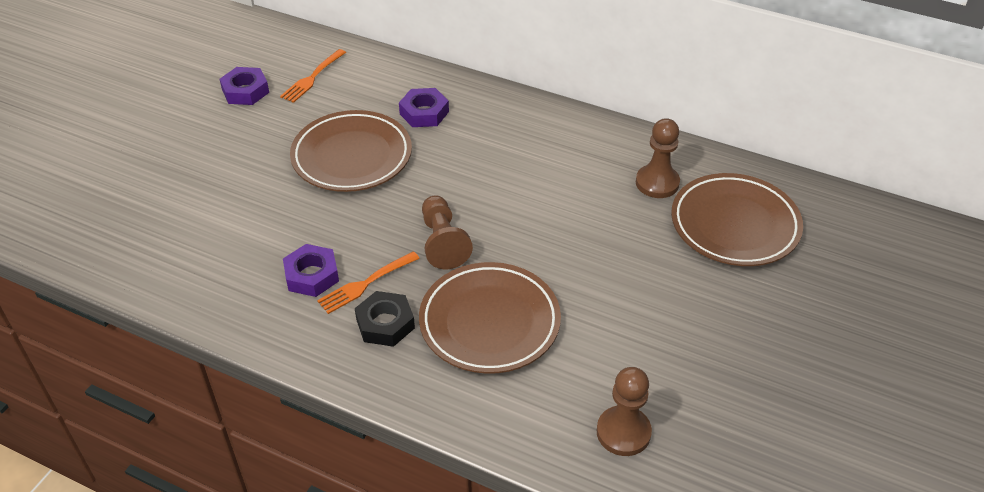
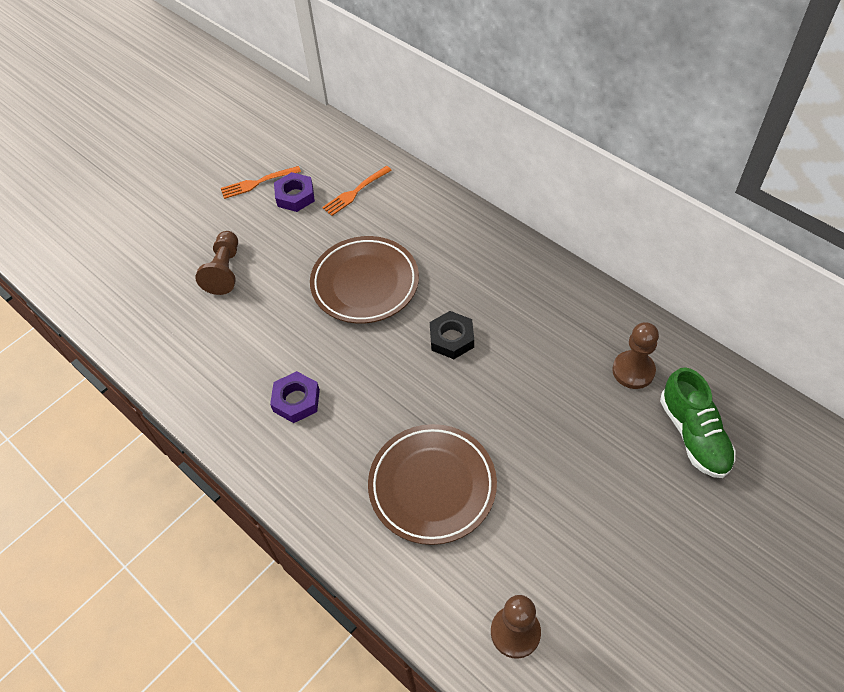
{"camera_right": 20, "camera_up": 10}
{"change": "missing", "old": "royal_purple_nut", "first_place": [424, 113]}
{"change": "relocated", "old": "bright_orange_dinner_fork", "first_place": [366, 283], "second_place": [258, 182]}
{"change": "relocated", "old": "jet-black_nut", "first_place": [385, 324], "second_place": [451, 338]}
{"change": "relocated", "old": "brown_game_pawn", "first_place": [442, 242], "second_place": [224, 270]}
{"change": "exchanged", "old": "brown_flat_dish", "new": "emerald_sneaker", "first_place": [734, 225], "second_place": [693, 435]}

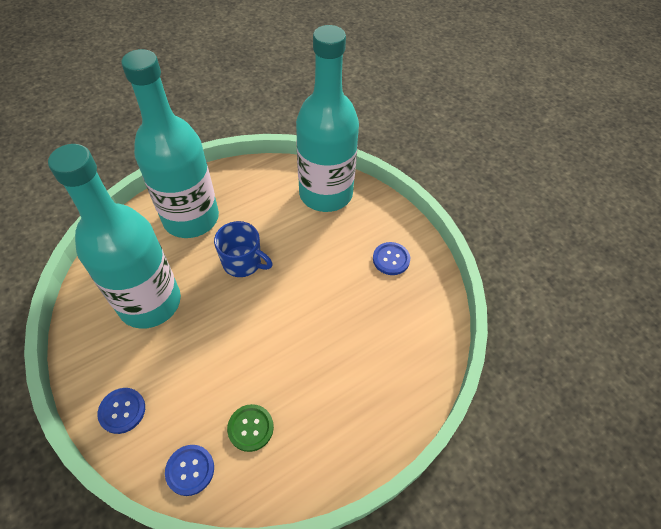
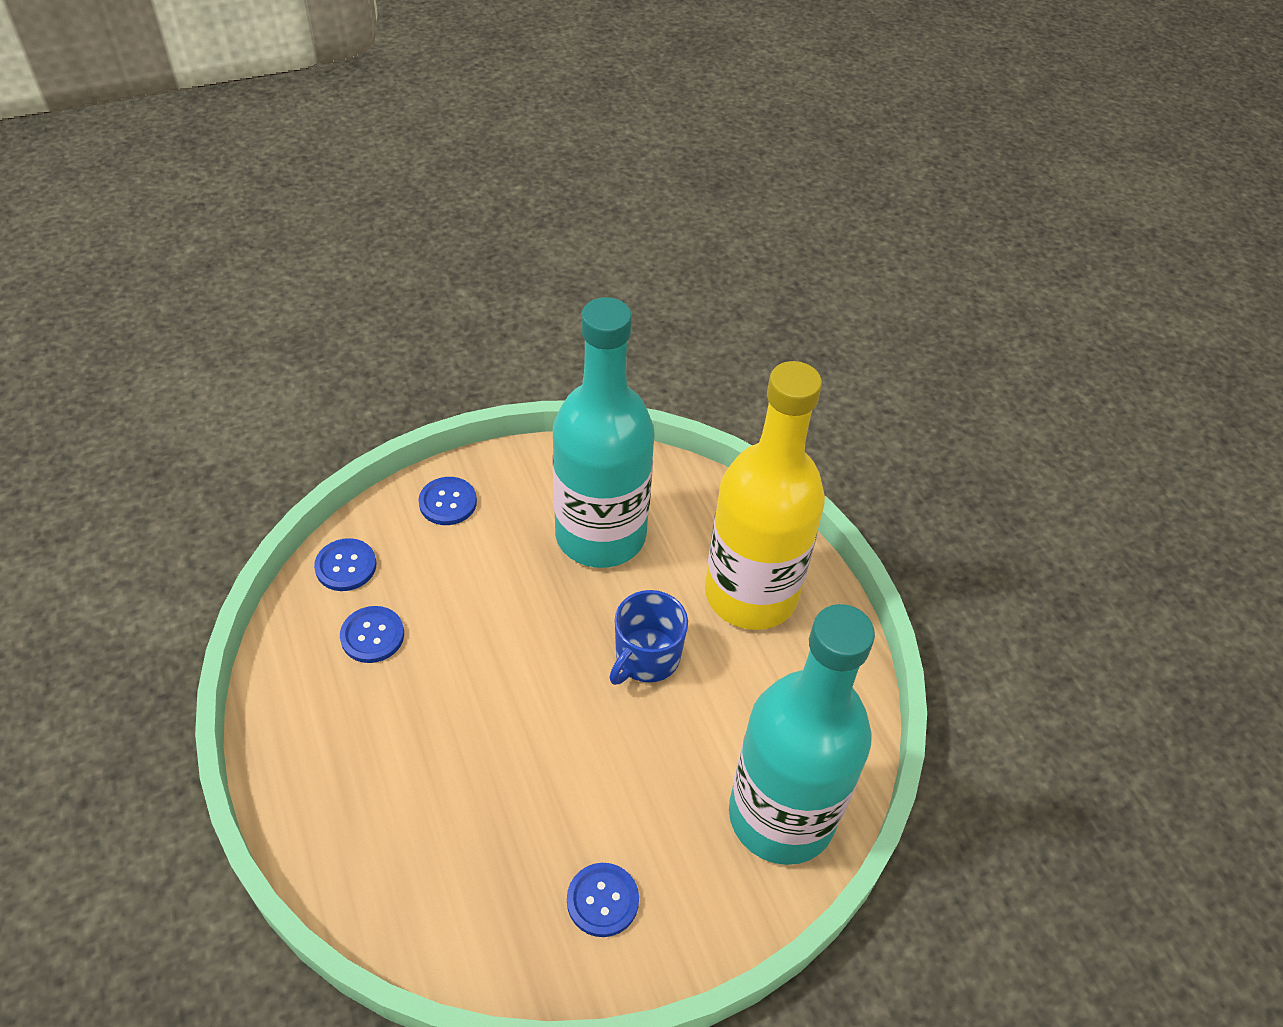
{"camera_right": 100, "camera_up": -5}
{"change": "colour", "old": "aqua_bottle", "new": "yellow_bottle", "first_place": [191, 218], "second_place": [751, 594]}
{"change": "colour", "old": "emerald_shirt_button", "new": "royal_blue_shirt_button", "first_place": [250, 428], "second_place": [372, 636]}

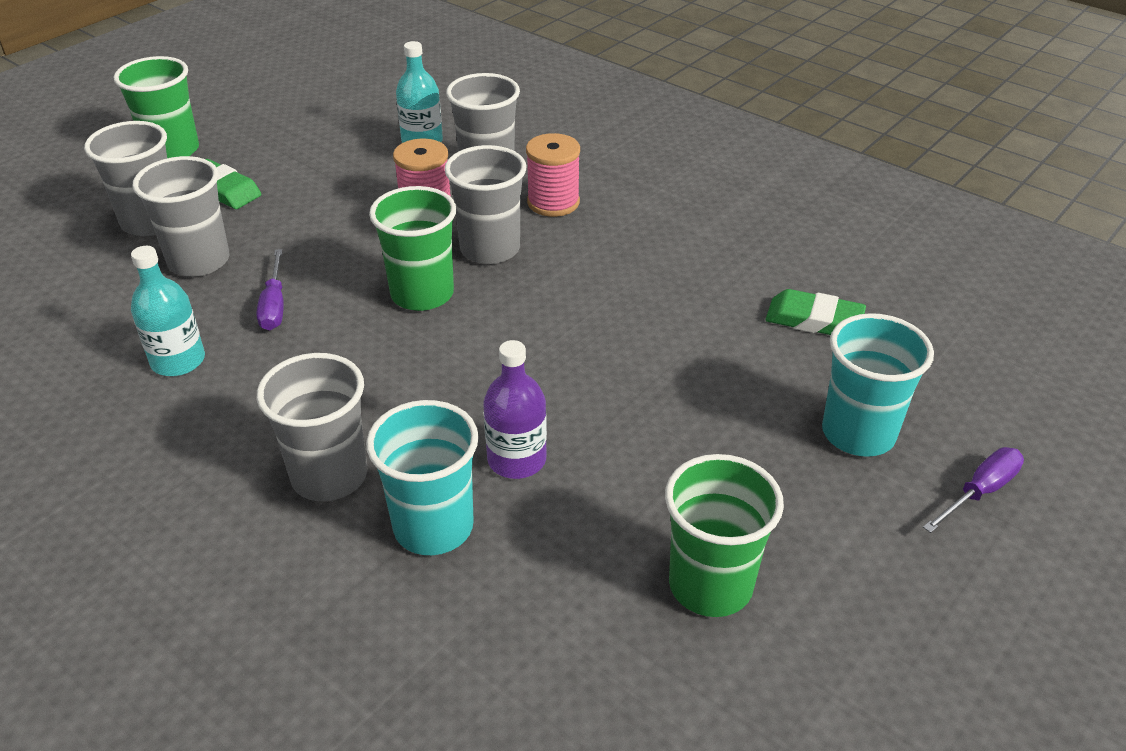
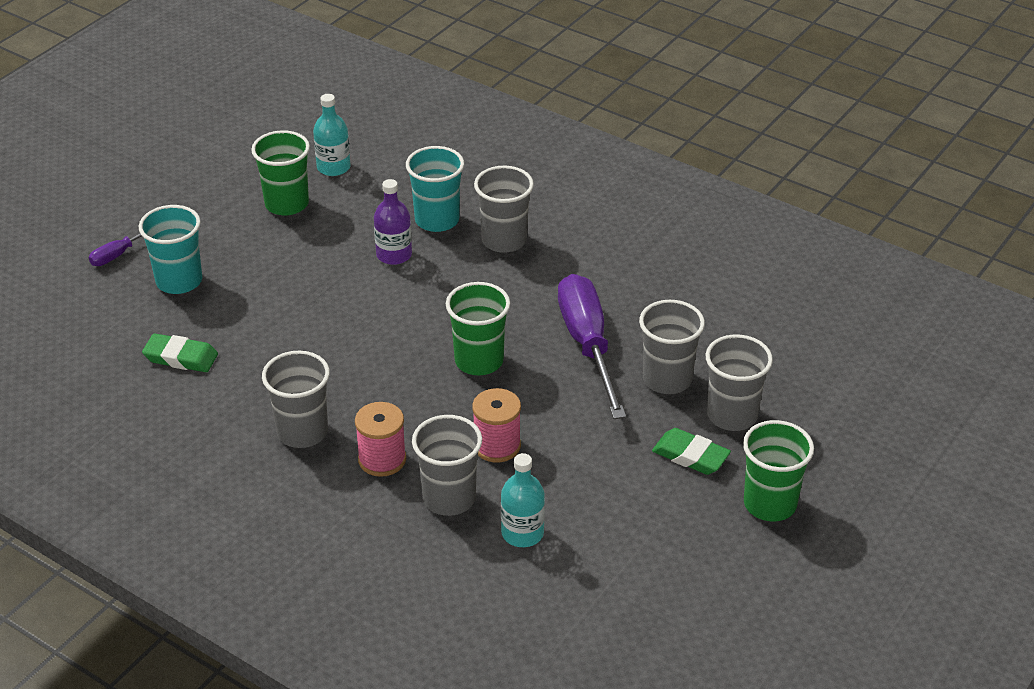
{"camera_right": 175, "camera_up": 0}
{"change": "relocated", "old": "aqua_bottle", "first_place": [178, 361], "second_place": [333, 167]}
{"change": "relocated", "old": "gray_cup", "first_place": [490, 249], "second_place": [302, 432]}
{"change": "size", "old": "royal_purple_hand_screwdriver", "first_place": [274, 305], "second_place": [588, 345], "factor": 2.14}

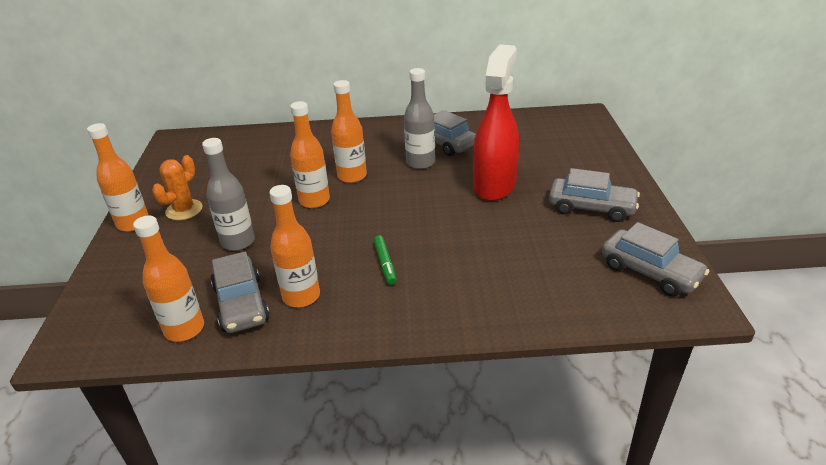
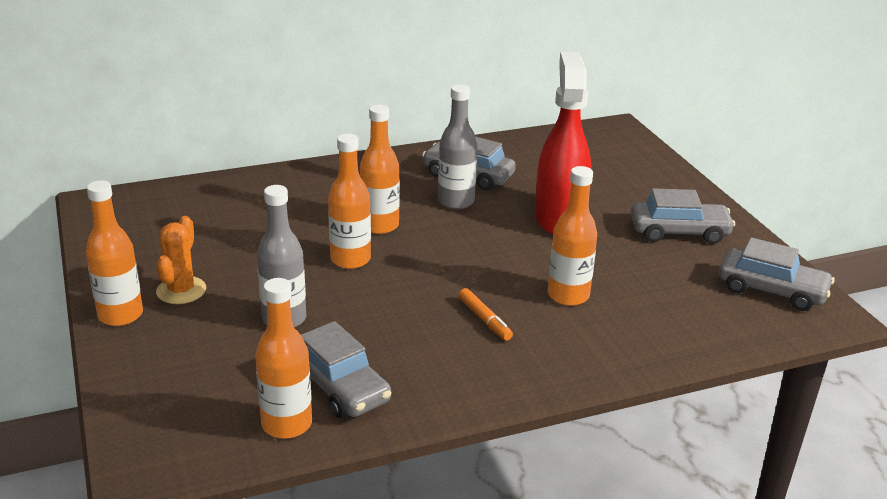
{"camera_right": -20, "camera_up": -5}
{"change": "relocated", "old": "bright_orange_bottle", "first_place": [301, 296], "second_place": [568, 296]}
{"change": "colour", "old": "emerald_marker", "new": "bright_orange_marker", "first_place": [385, 264], "second_place": [484, 320]}

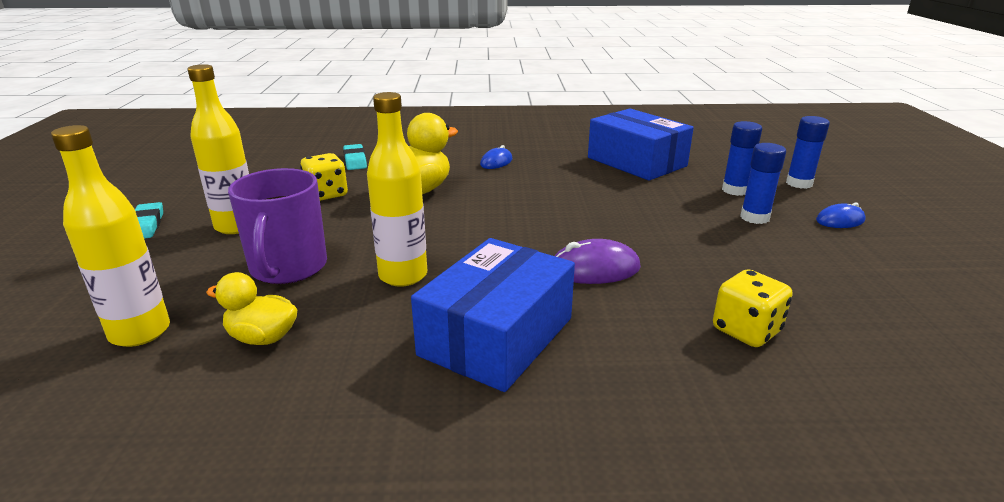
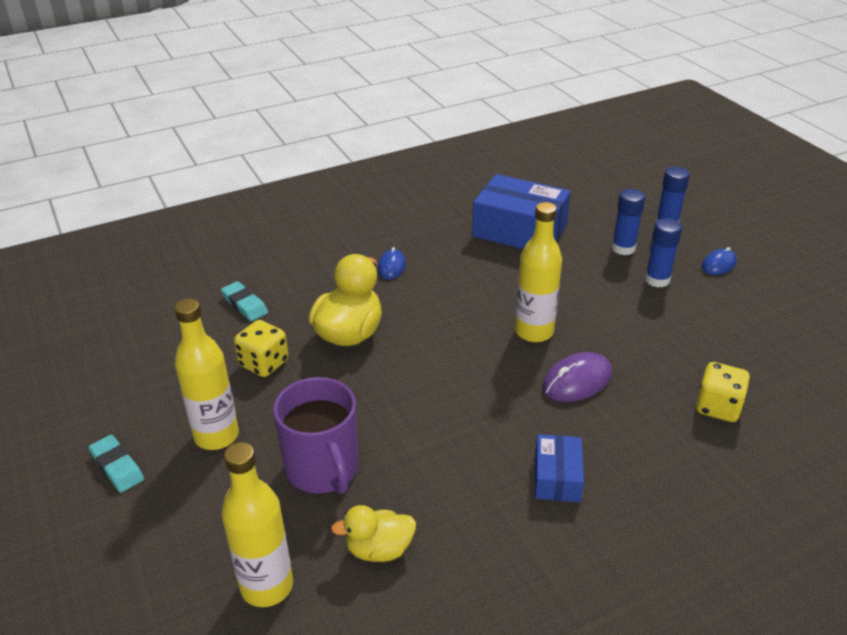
{"camera_right": -25, "camera_up": 10}
{"change": "relocated", "old": "yellow_bottle", "first_place": [403, 275], "second_place": [534, 332]}
{"change": "size", "old": "royal_blue_parcel", "first_place": [496, 336], "second_place": [557, 477], "factor": 0.53}

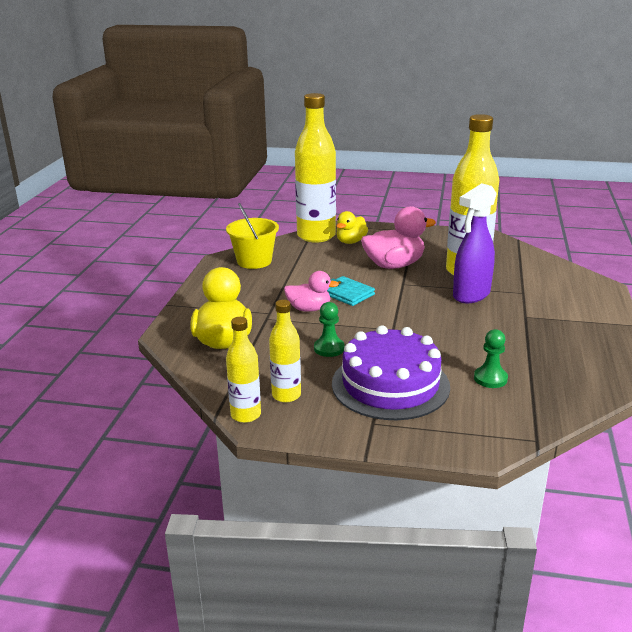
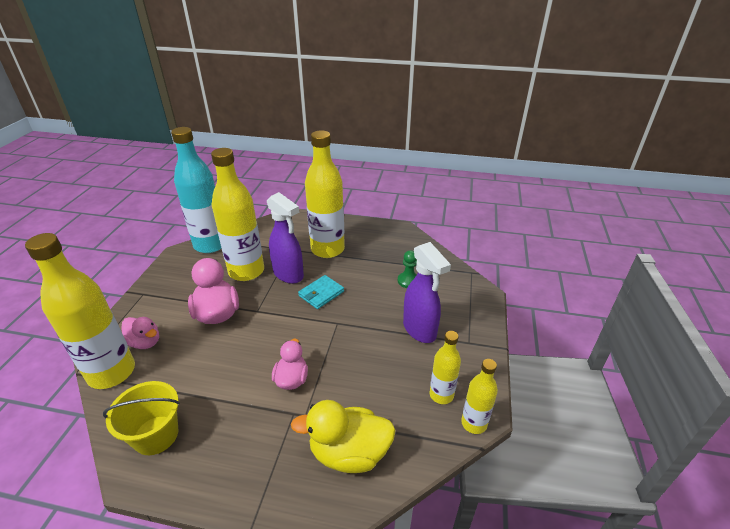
{"camera_right": -90, "camera_up": 10}
{"change": "missing", "old": "emerald_game_pawn", "first_place": [329, 348]}
{"change": "appeared", "new": "aqua_bottle", "second_place": [210, 245]}
{"change": "appeared", "new": "yellow_bottle", "second_place": [327, 249]}
{"change": "relocated", "old": "aqua_billfold", "first_place": [347, 293], "second_place": [321, 293]}
{"change": "exchanged", "old": "royal_purple_layer_cake", "new": "royal_purple_sprayer", "first_place": [390, 385], "second_place": [420, 330]}
{"change": "colour", "old": "yellow_rubber_duck", "new": "rosy_rubber_duck", "first_place": [351, 241], "second_place": [145, 342]}

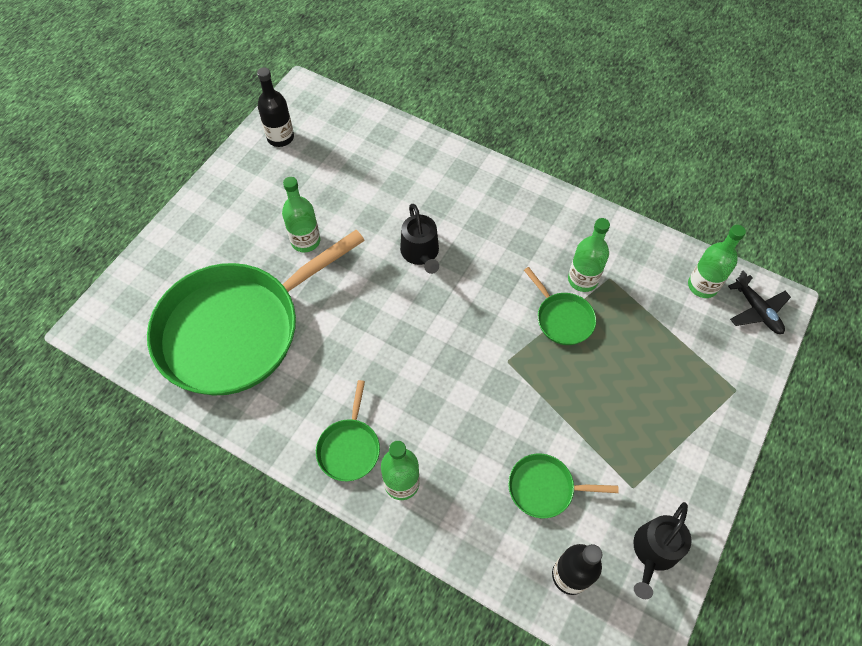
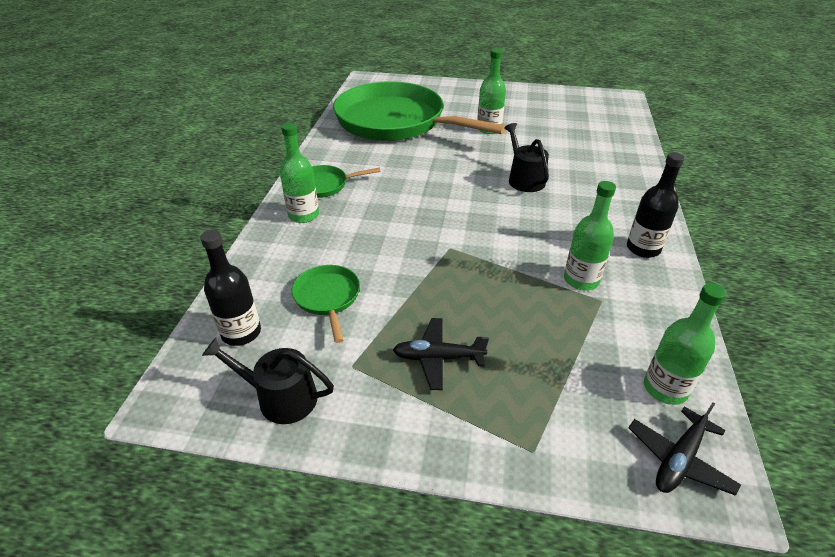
{"camera_right": 70, "camera_up": -20}
{"change": "missing", "old": "emerald_frying_pan", "first_place": [562, 318]}
{"change": "appeared", "new": "jet-black_plane", "second_place": [438, 358]}
{"change": "relocated", "old": "jet-black_bottle", "first_place": [280, 137], "second_place": [643, 248]}
{"change": "spun", "old": "jet-black_sprinkling_can", "first_place": [421, 253], "second_place": [524, 179], "degrees": 105}

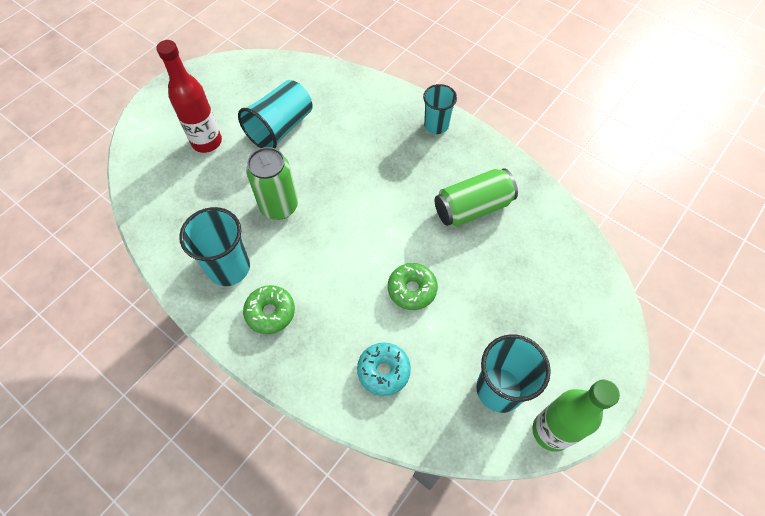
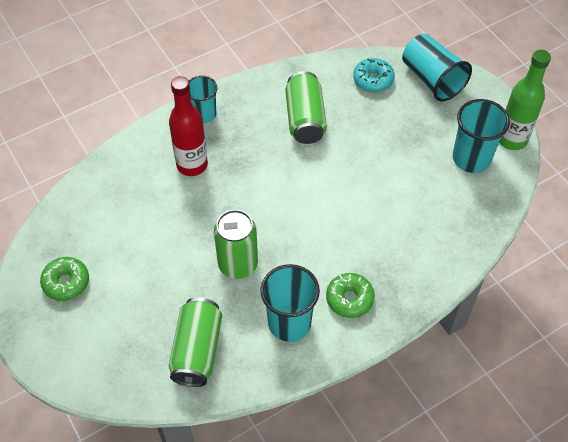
{"camera_right": -70, "camera_up": -5}
{"change": "appeared", "new": "emerald_soda_can", "second_place": [197, 350]}
{"change": "relocated", "old": "crimson_bottle", "first_place": [207, 142], "second_place": [192, 165]}
{"change": "relocated", "old": "aqua_cup", "first_place": [280, 128], "second_place": [432, 79]}
{"change": "relocated", "old": "aqua_glazed_donut", "first_place": [383, 371], "second_place": [373, 80]}
{"change": "relocated", "old": "emerald_glazed_donut", "first_place": [412, 289], "second_place": [66, 282]}

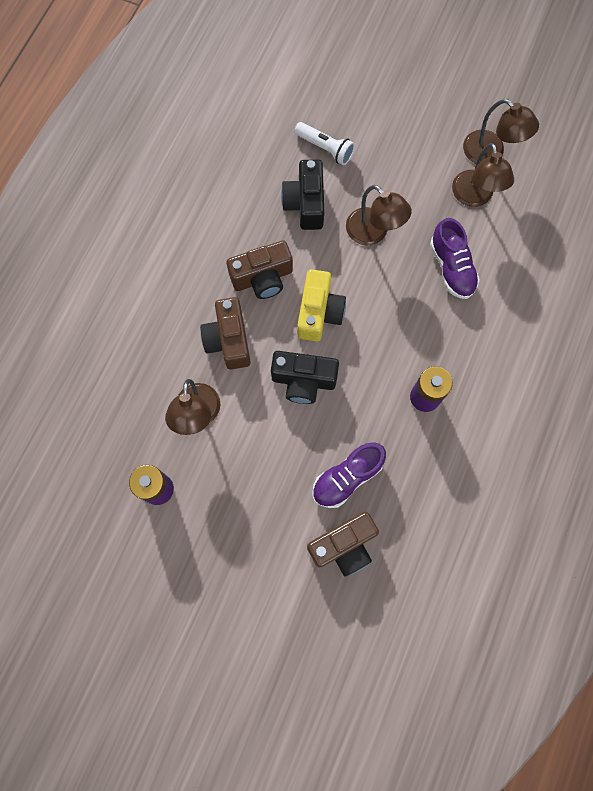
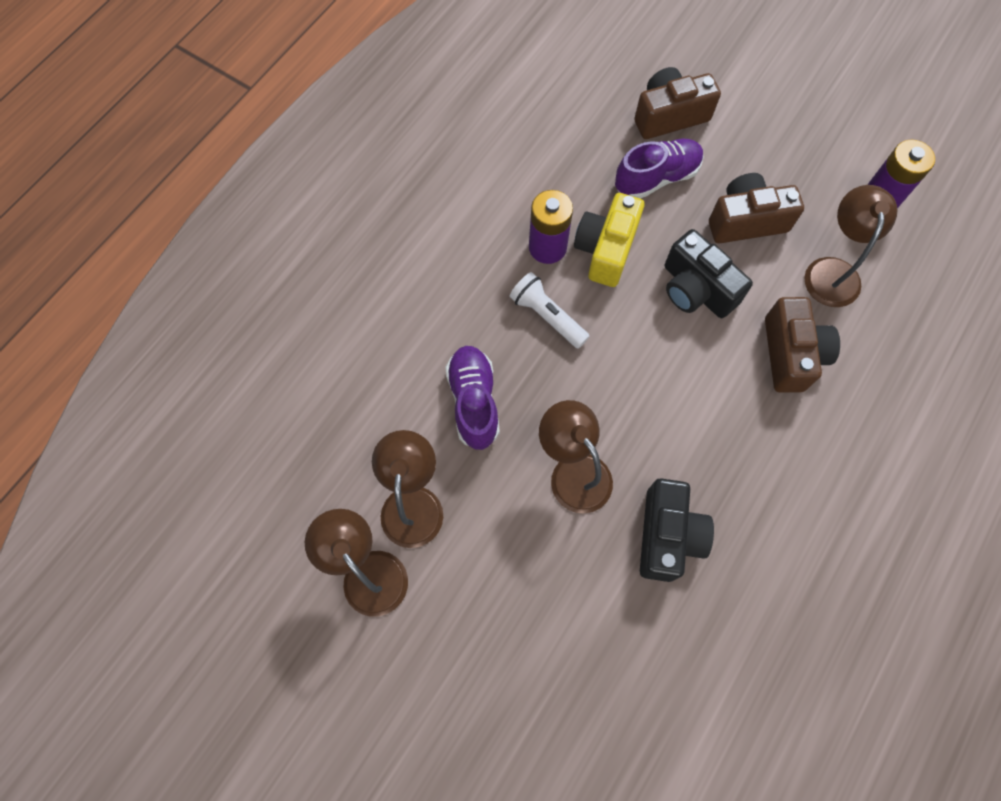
{"camera_right": -170, "camera_up": -5}
{"change": "relocated", "old": "brown_camera", "first_place": [262, 278], "second_place": [746, 221]}
{"change": "relocated", "old": "snow-white_torch", "first_place": [325, 148], "second_place": [547, 316]}
{"change": "relocated", "old": "yellow_camera", "first_place": [319, 313], "second_place": [606, 250]}
{"change": "spun", "old": "jet-black_camera", "first_place": [303, 381], "second_place": [696, 289], "degrees": -150}

